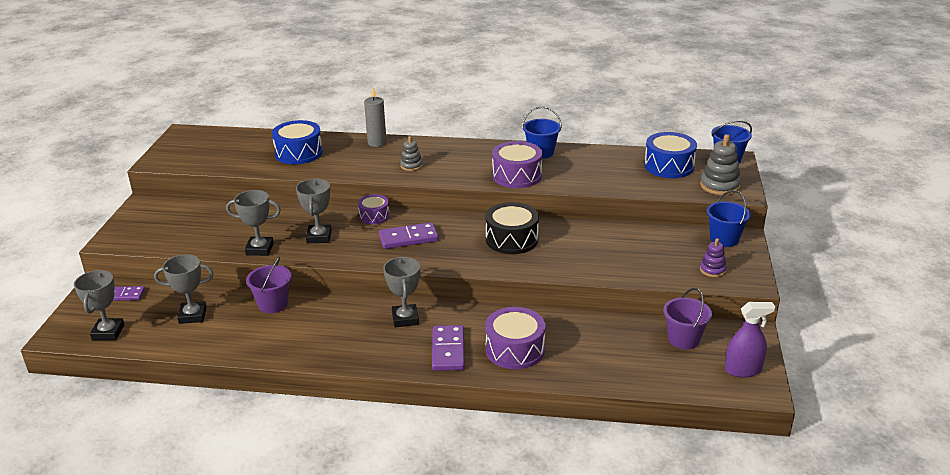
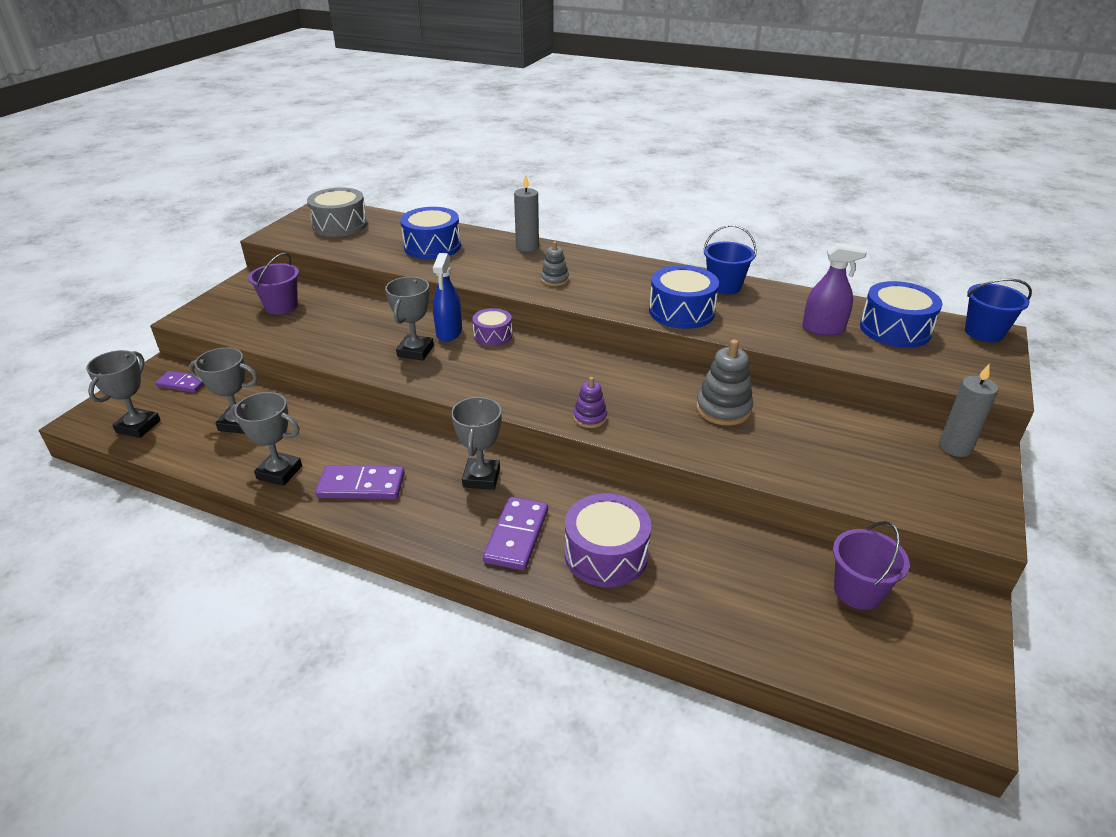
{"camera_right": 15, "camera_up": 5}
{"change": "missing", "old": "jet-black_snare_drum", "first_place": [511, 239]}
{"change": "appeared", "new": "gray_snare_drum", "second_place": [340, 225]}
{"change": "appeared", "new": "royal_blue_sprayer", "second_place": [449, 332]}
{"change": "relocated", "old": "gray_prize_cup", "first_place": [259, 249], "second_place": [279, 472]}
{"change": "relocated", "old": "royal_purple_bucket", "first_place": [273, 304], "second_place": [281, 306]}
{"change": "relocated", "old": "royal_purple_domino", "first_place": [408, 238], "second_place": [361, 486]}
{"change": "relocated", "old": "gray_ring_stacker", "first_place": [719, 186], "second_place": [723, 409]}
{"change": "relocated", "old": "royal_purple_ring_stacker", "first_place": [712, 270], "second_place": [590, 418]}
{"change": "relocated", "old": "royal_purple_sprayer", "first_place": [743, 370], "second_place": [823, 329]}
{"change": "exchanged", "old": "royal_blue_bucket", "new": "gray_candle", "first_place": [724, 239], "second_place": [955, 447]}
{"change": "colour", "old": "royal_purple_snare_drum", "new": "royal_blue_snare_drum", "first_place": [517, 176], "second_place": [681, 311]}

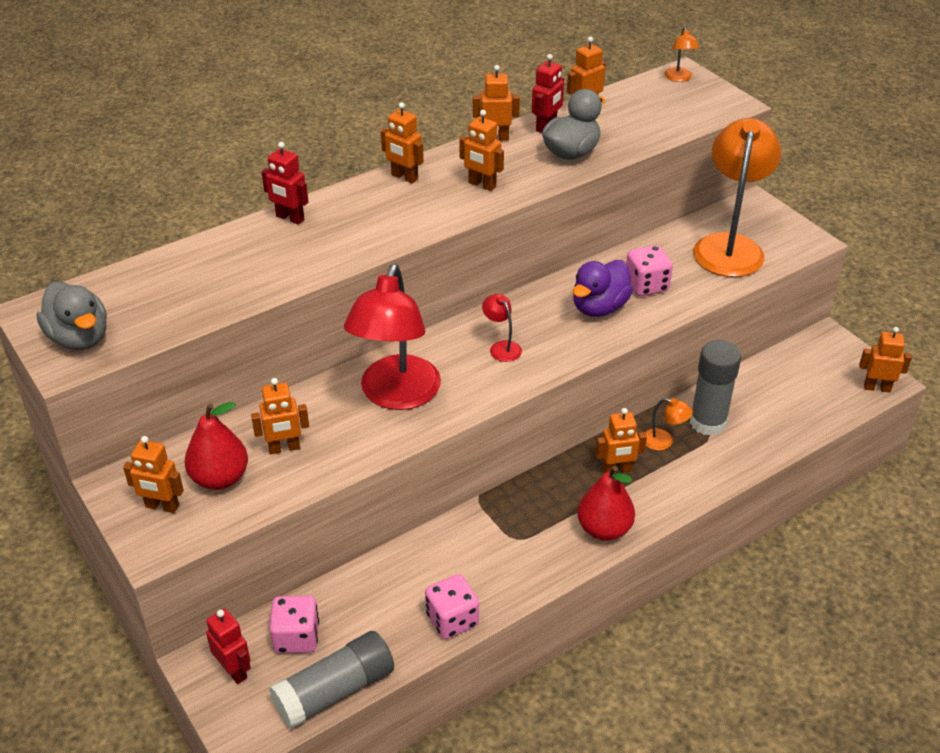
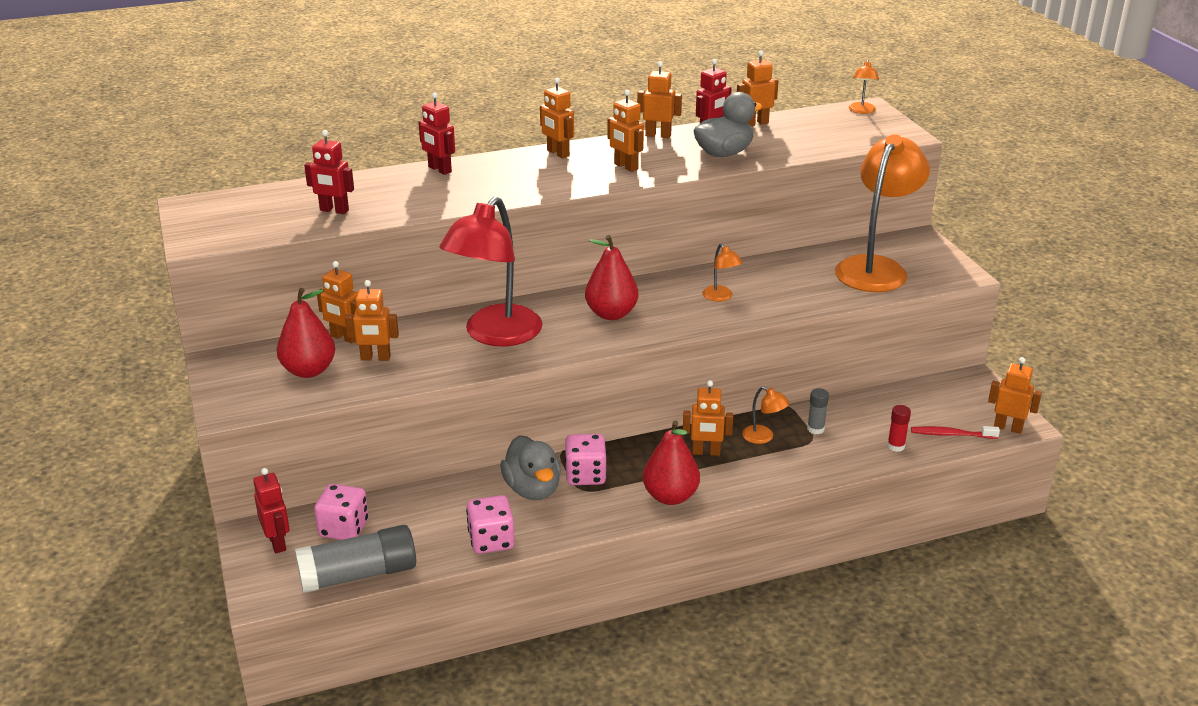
{"camera_right": 15, "camera_up": -10}
{"change": "appeared", "new": "crimson_toy_robot", "second_place": [334, 210]}
{"change": "appeared", "new": "crimson_stick_of_glue", "second_place": [896, 446]}
{"change": "appeared", "new": "crimson_tooth_brush", "second_place": [951, 434]}
{"change": "relocated", "old": "gray_rubber_duck", "first_place": [79, 338], "second_place": [532, 489]}
{"change": "relocated", "old": "bright_orange_toy_robot", "first_place": [162, 506], "second_place": [344, 338]}
{"change": "relocated", "old": "rosy_game_die", "first_place": [646, 285], "second_place": [585, 475]}
{"change": "exchanged", "old": "crimson_lamp", "new": "crimson_pear_fruit", "first_place": [501, 347], "second_place": [611, 314]}
{"change": "exchanged", "old": "royal_purple_rubber_duck", "new": "bright_orange_lamp", "first_place": [599, 307], "second_place": [721, 297]}
{"change": "size", "old": "gray_stick_of_glue", "first_place": [708, 422], "second_place": [815, 429], "factor": 0.46}

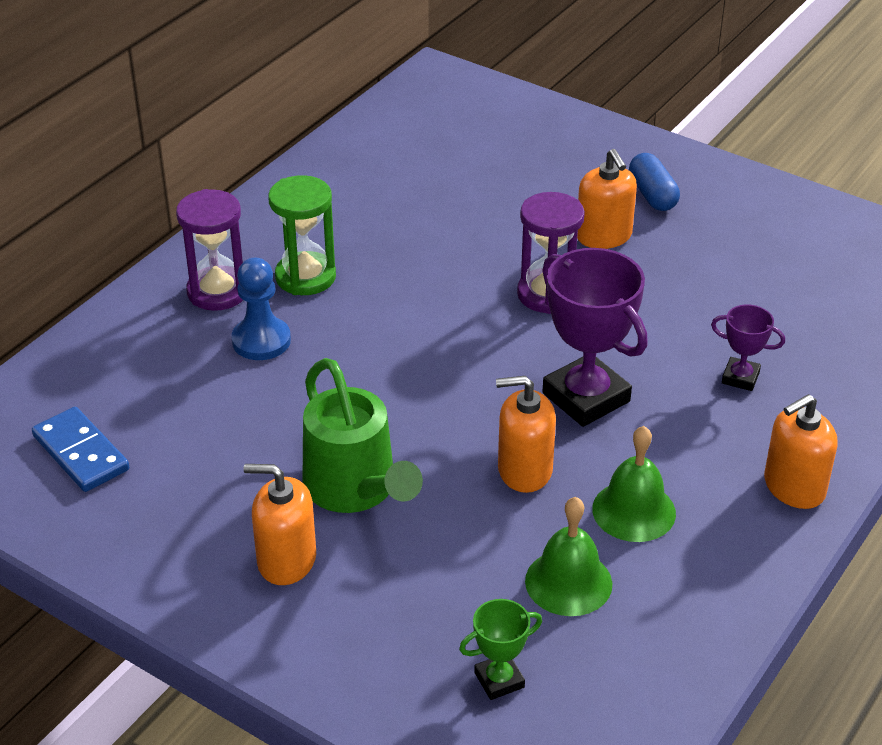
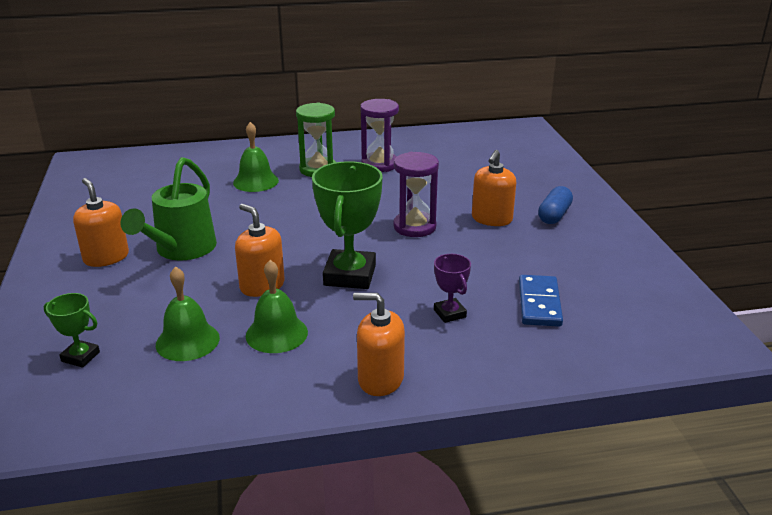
{"camera_right": 45, "camera_up": -10}
{"change": "relocated", "old": "royal_blue_domino", "first_place": [81, 453], "second_place": [539, 303]}
{"change": "relocated", "old": "royal_purple_hourglass", "first_place": [218, 292], "second_place": [379, 164]}
{"change": "exchanged", "old": "royal_blue_game_pawn", "new": "emerald_school_bell", "first_place": [261, 341], "second_place": [255, 181]}
{"change": "colour", "old": "royal_purple_prize_cup", "new": "emerald_prize_cup", "first_place": [586, 397], "second_place": [350, 275]}

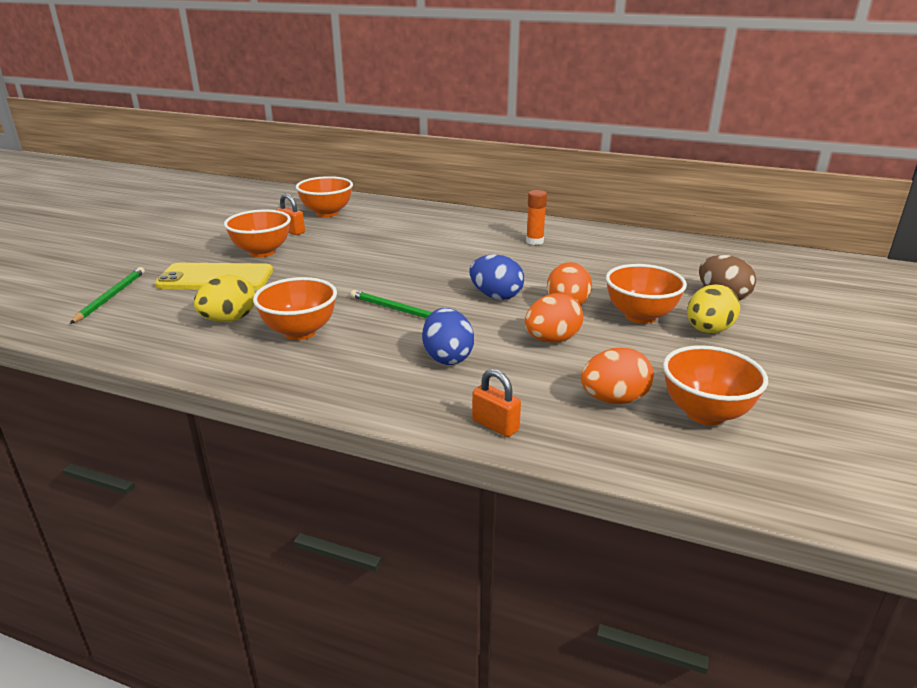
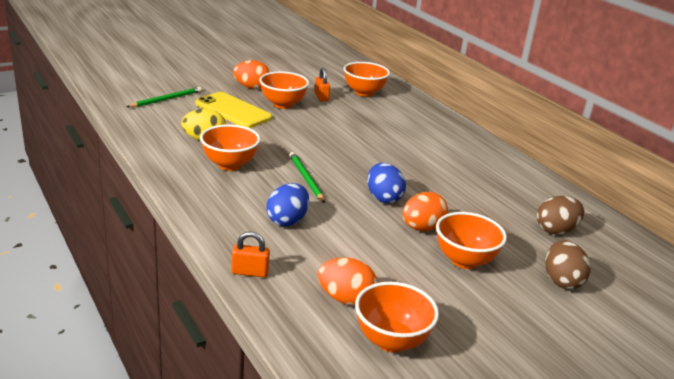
{"camera_right": 35, "camera_up": 0}
{"change": "missing", "old": "bright_orange_stick_of_glue", "first_place": [534, 241]}
{"change": "missing", "old": "yellow_toy_egg", "first_place": [708, 331]}
{"change": "appeared", "new": "brown_toy_egg", "second_place": [556, 230]}
{"change": "relocated", "old": "bright_orange_toy_egg", "first_place": [552, 340], "second_place": [251, 87]}
{"change": "spun", "old": "bright_orange_lock", "first_place": [495, 425], "second_place": [250, 272], "degrees": -75}

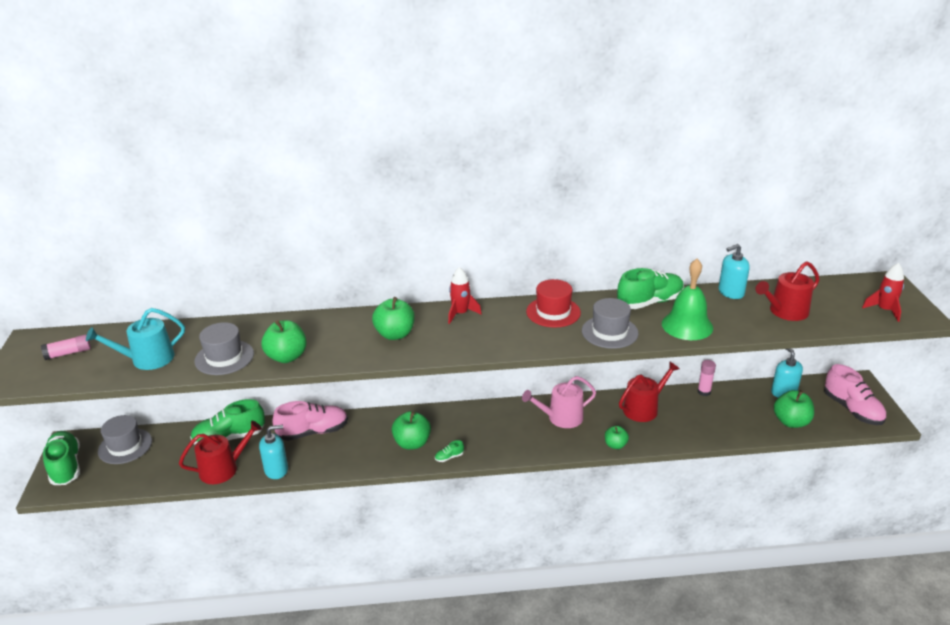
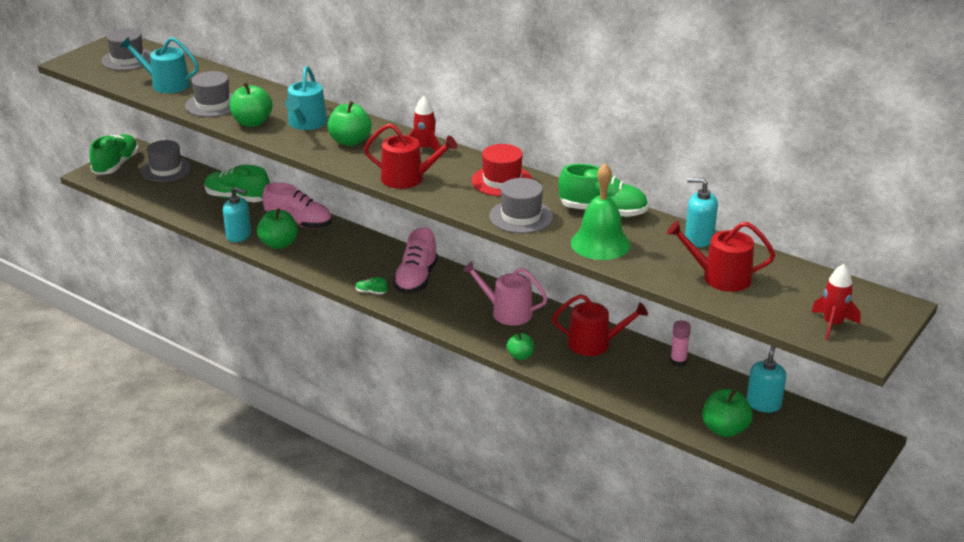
{"camera_right": 40, "camera_up": 0}
{"change": "appeared", "new": "aqua_sprinkling_can", "second_place": [306, 123]}
{"change": "relocated", "old": "crimson_sprinkling_can", "first_place": [223, 469], "second_place": [408, 178]}
{"change": "relocated", "old": "emerald_apple_fruit", "first_place": [412, 443], "second_place": [279, 244]}
{"change": "relocated", "old": "rosy_sneaker", "first_place": [852, 409], "second_place": [416, 279]}
{"change": "exchanged", "old": "rosy_stick_of_glue", "new": "gray_tall_hat", "first_place": [68, 353], "second_place": [127, 59]}

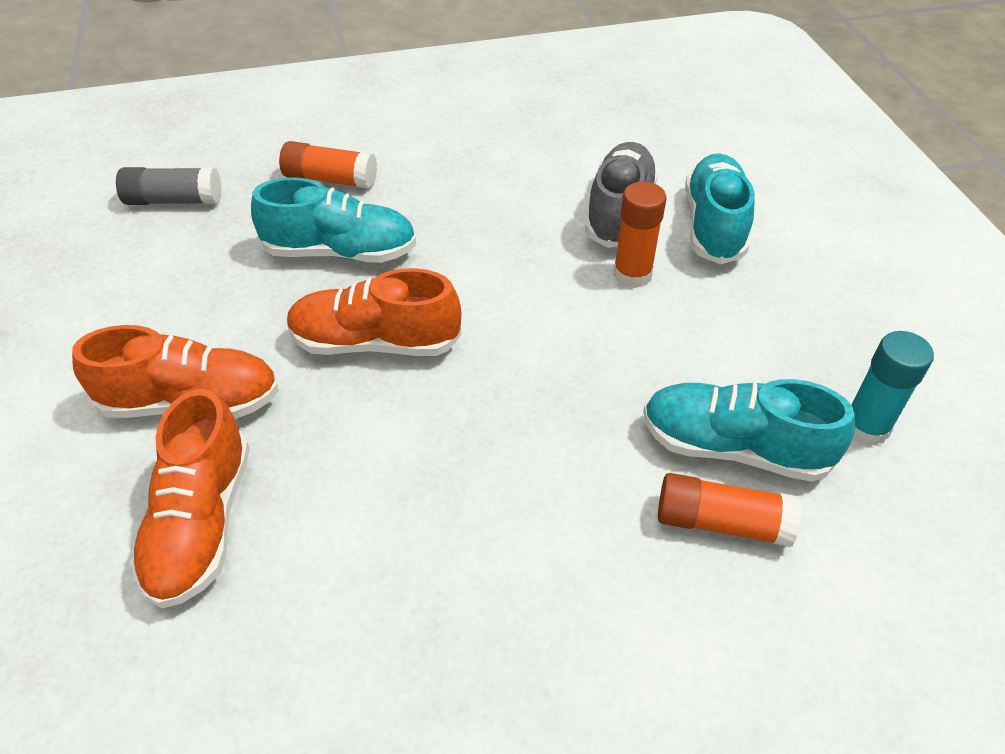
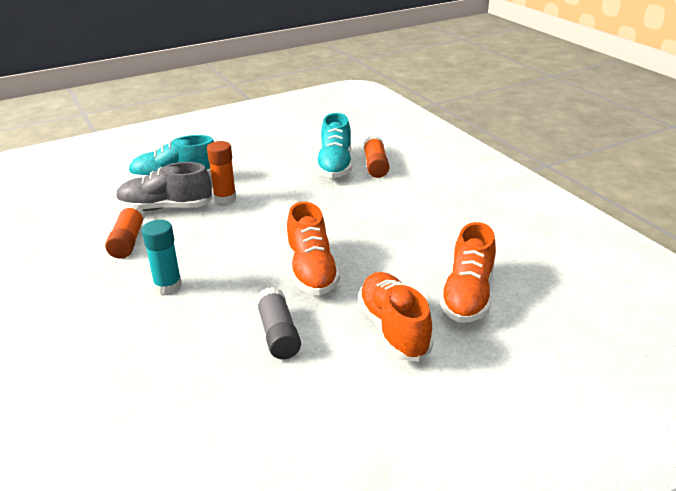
{"camera_right": -105, "camera_up": -15}
{"change": "missing", "old": "aqua_sneaker", "first_place": [340, 252]}
{"change": "relocated", "old": "gray_stick_of_glue", "first_place": [174, 200], "second_place": [278, 333]}
{"change": "relocated", "old": "bright_orange_stick_of_glue", "first_place": [330, 179], "second_place": [128, 241]}
{"change": "relocated", "old": "aqua_stick_of_glue", "first_place": [865, 427], "second_place": [168, 286]}
{"change": "spun", "old": "bright_orange_sneaker", "first_place": [201, 523], "second_place": [467, 295], "degrees": 120}

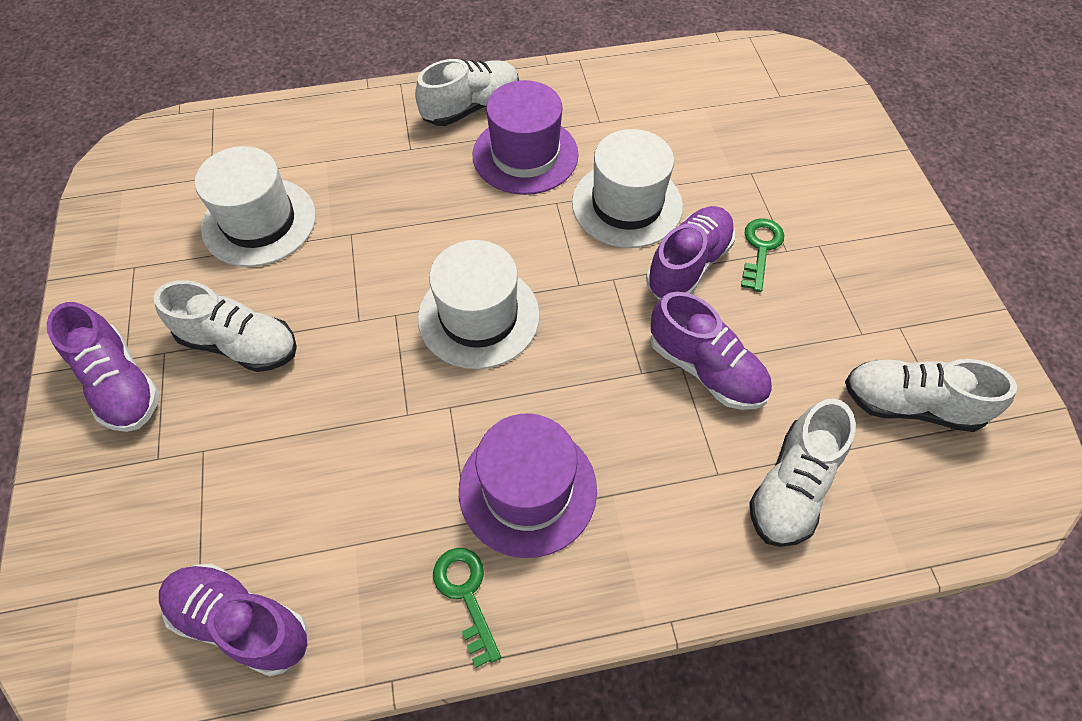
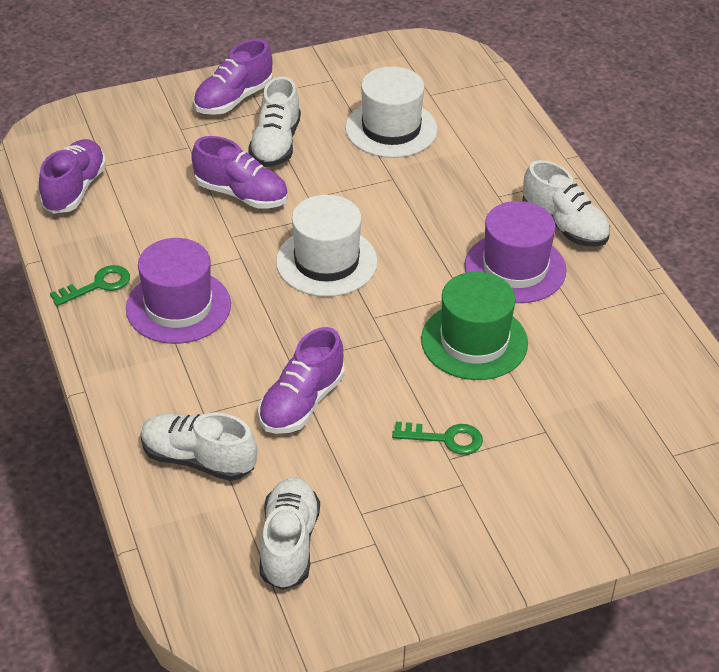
{"camera_right": 80, "camera_up": -15}
{"change": "relocated", "old": "royal_purple_sneaker", "first_place": [688, 265], "second_place": [241, 194]}
{"change": "colour", "old": "snow-white_tall_hat", "new": "emerald_tall_hat", "first_place": [627, 204], "second_place": [474, 341]}

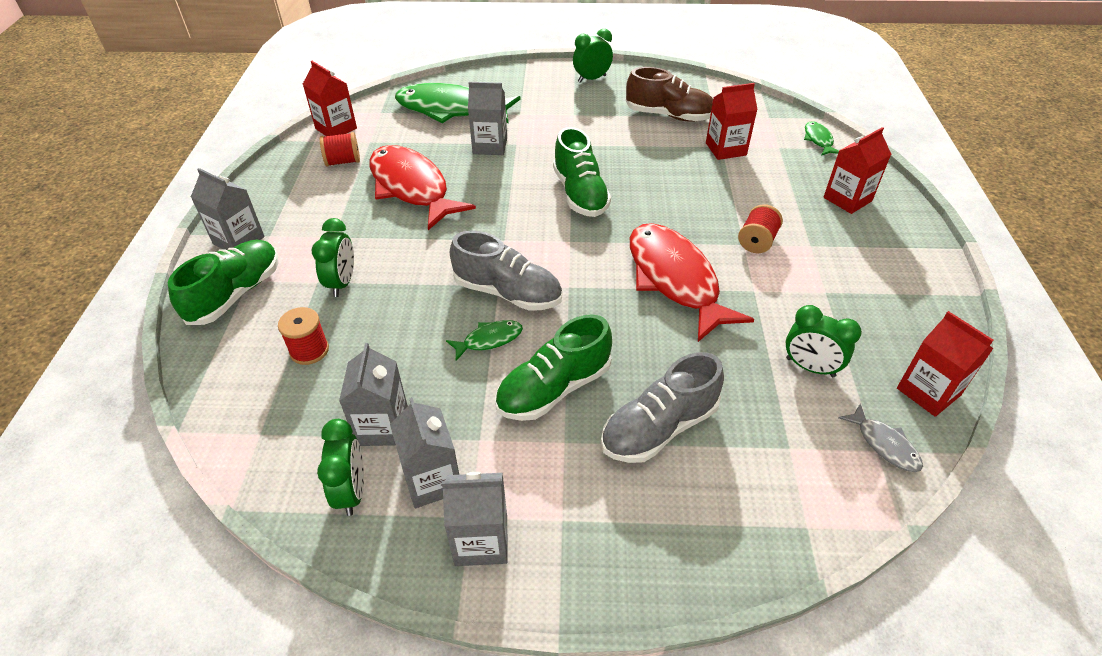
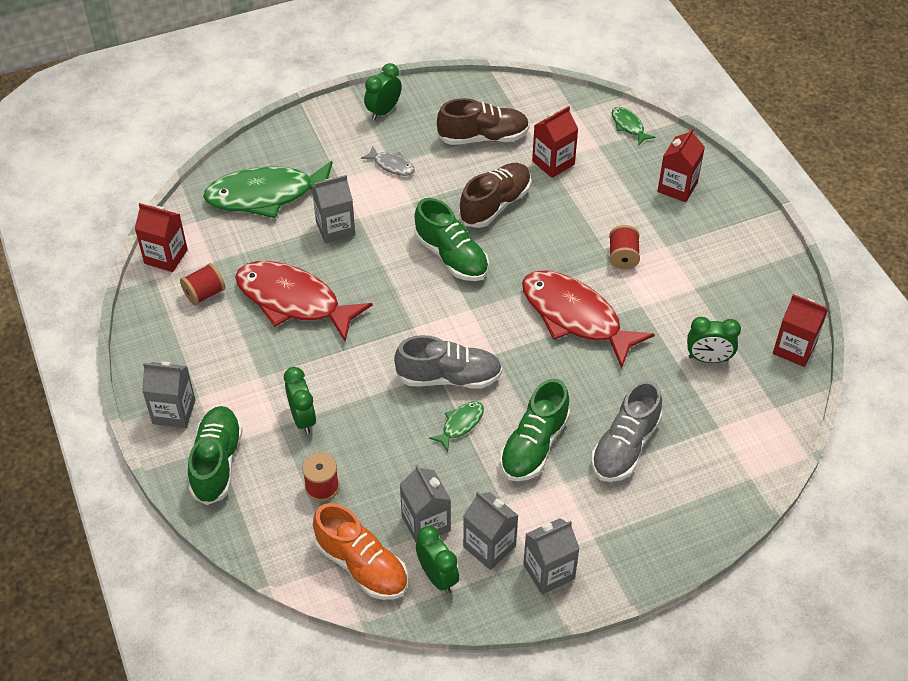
{"camera_right": -25, "camera_up": 5}
{"change": "appeared", "new": "bright_orange_sneaker", "second_place": [362, 565]}
{"change": "appeared", "new": "brown_sneaker", "second_place": [495, 205]}
{"change": "relocated", "old": "gray_toy_fish", "first_place": [884, 444], "second_place": [391, 165]}

